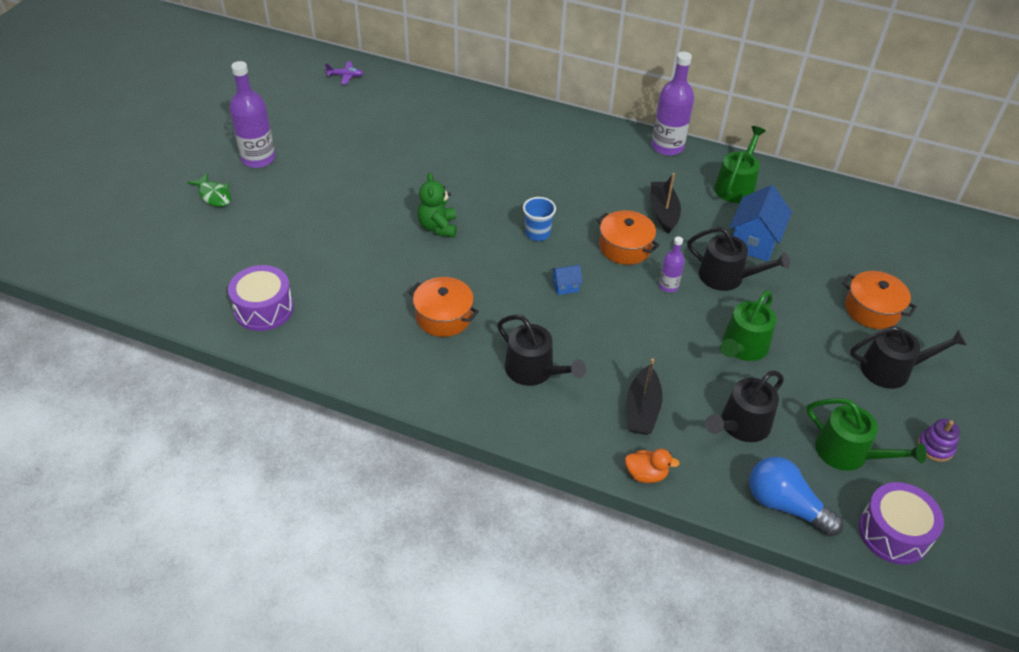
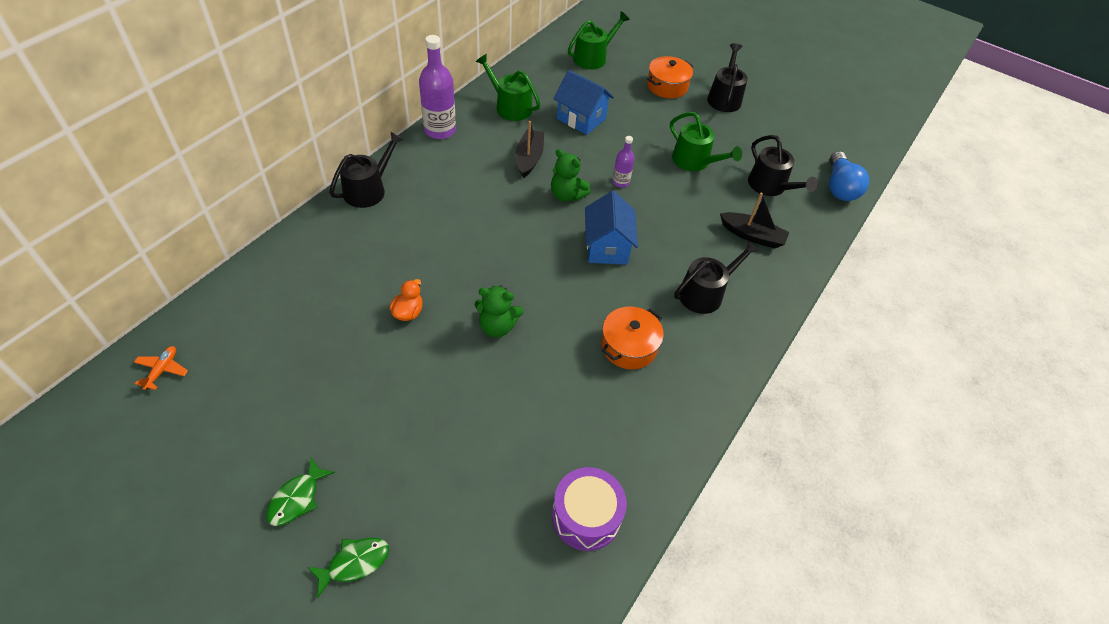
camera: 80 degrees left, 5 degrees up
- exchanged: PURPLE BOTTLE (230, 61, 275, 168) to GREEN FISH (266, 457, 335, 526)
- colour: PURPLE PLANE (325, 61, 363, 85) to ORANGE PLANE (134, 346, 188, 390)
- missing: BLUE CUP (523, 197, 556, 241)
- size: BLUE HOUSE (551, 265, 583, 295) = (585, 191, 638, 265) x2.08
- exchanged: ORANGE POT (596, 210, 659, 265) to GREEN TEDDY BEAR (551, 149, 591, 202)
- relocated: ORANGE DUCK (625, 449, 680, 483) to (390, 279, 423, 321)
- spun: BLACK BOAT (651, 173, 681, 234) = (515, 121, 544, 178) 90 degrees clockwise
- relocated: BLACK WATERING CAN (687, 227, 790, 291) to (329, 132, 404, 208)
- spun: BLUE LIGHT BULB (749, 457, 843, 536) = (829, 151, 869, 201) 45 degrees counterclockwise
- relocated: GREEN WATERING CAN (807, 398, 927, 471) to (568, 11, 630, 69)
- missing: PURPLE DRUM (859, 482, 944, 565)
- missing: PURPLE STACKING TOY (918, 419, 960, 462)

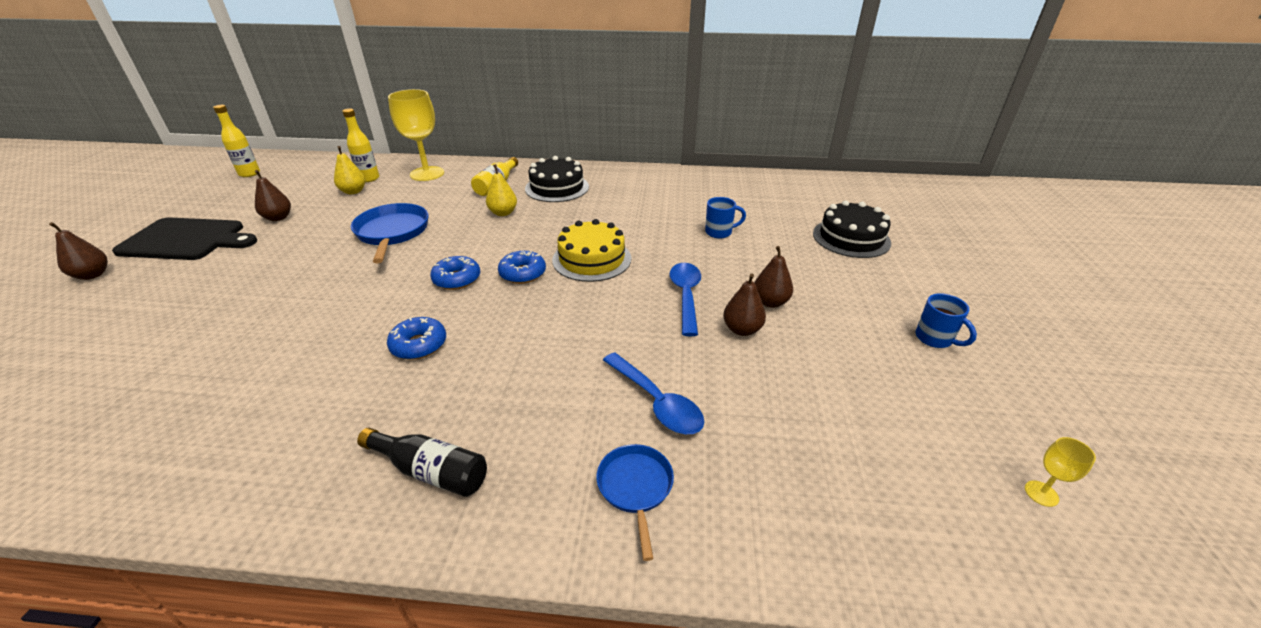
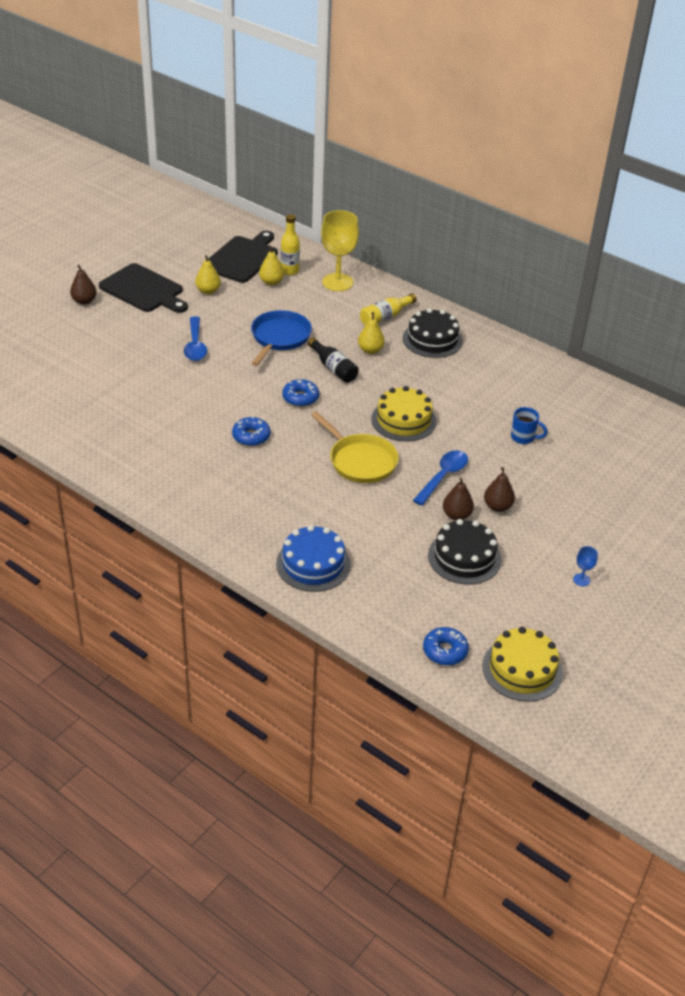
camera: 30 degrees right, 5 degrees up
- missing: YELLOW BOTTLE (213, 105, 260, 177)
- colour: BROWN PEAR (255, 170, 291, 221) to YELLOW PEAR (195, 255, 221, 294)
- relocated: BLACK BOTTLE (357, 428, 487, 497) to (308, 338, 359, 383)
- relocated: BLUE DONUT (498, 251, 546, 284) to (423, 627, 469, 665)
- exchanged: BLUE PAN (596, 444, 674, 561) to BLUE CAKE (276, 525, 351, 592)
- relocated: BLUE SPOON (603, 353, 704, 434) to (184, 316, 207, 361)
- relocated: BLACK CAKE (813, 200, 891, 258) to (428, 519, 501, 584)
- exchanged: BLUE MUG (916, 293, 977, 348) to BLUE GOBLET (573, 546, 598, 586)
- exchanged: YELLOW GOBLET (1025, 437, 1096, 507) to YELLOW CAKE (482, 627, 563, 702)
- appeared: BLACK CUTTING BOARD (208, 231, 278, 283)
- appeared: YELLOW PAN (311, 411, 399, 483)

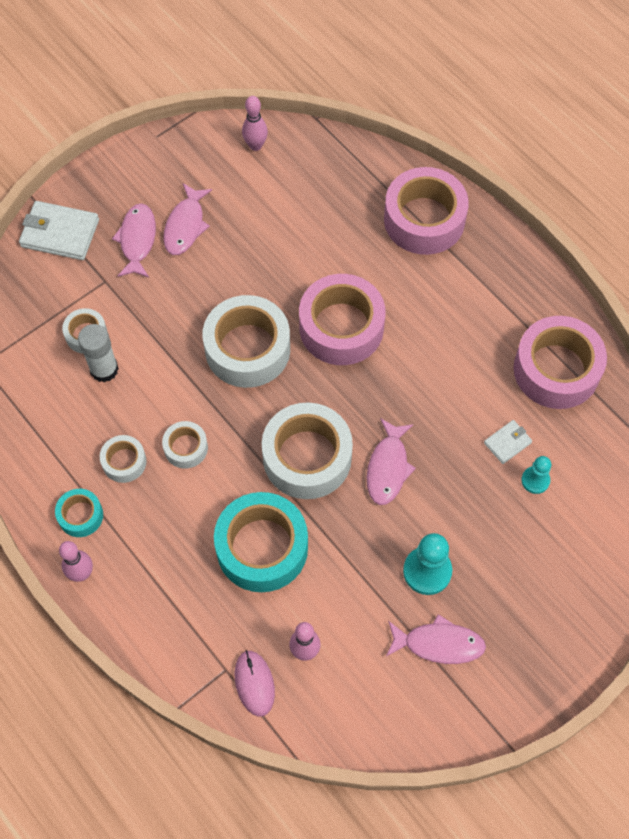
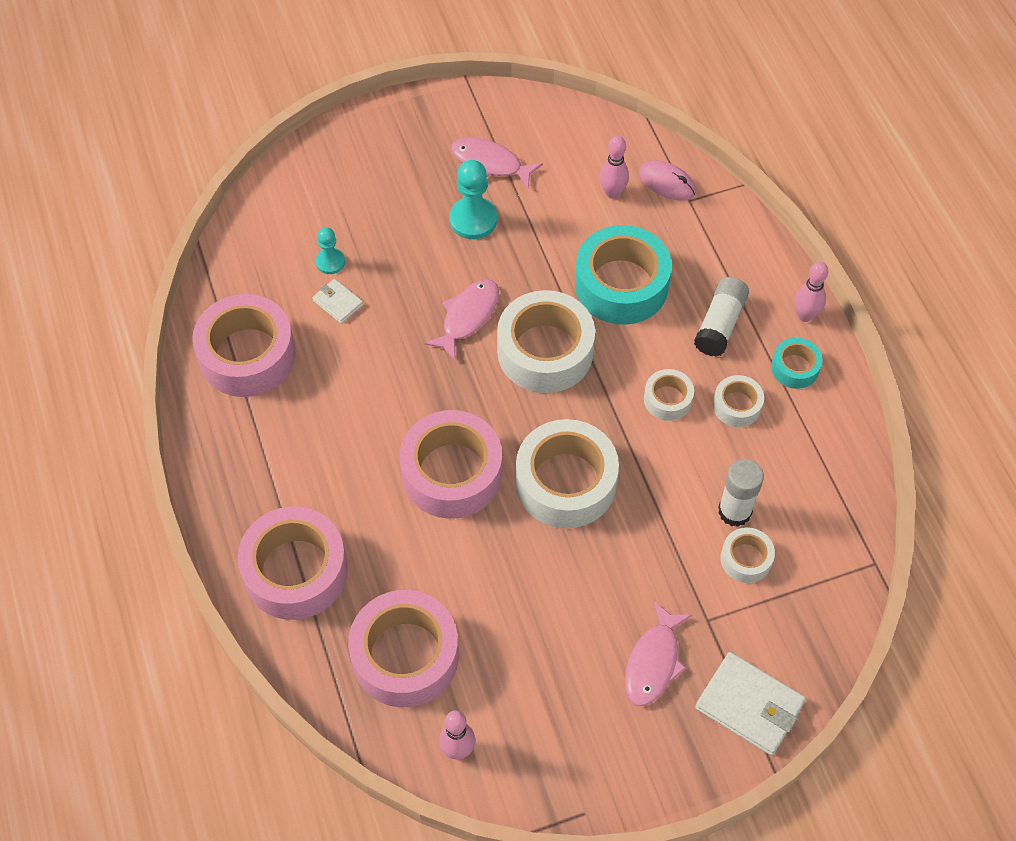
camera: 160 degrees left, 5 degrees down
- missing: PINK FISH (163, 183, 212, 255)
- spun: PINK MOUSE (235, 650, 275, 717) = (639, 160, 696, 201) 60 degrees counterclockwise
- spun: WHITE WALLET (484, 420, 532, 464) = (312, 279, 363, 324) 60 degrees clockwise
- appeared: PINK TAPE (348, 590, 459, 707)
- appeared: WHITE GLUE STICK (694, 277, 749, 357)

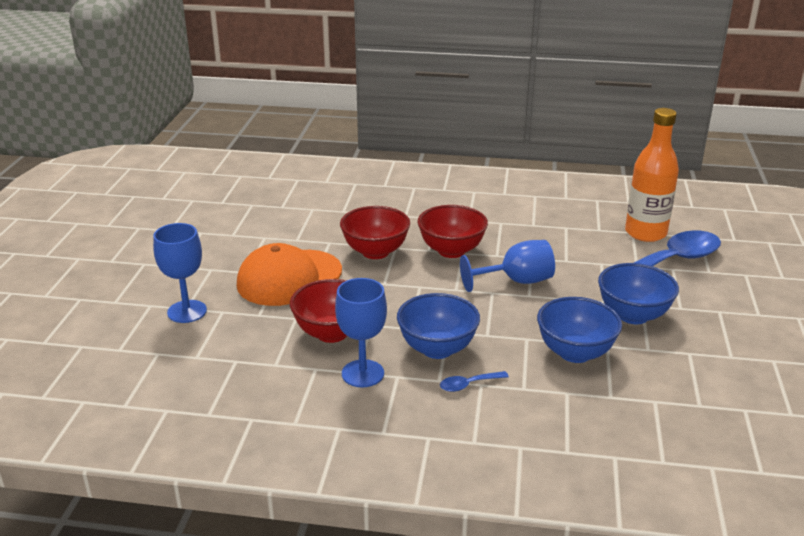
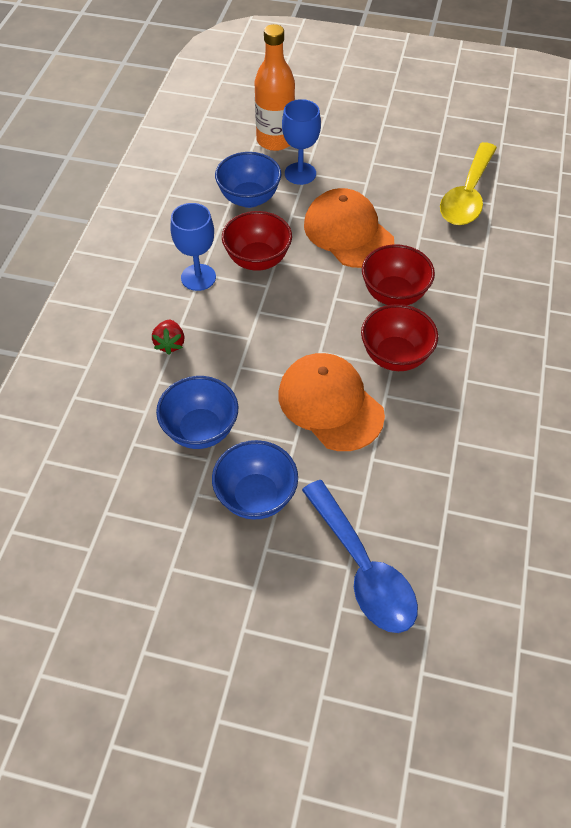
camera: 95 degrees right, 25 degrees up
- relocated: BLUE BOWL (397, 293, 480, 359) to (215, 152, 281, 208)
- exchanged: BLUE SPOON (440, 371, 509, 392) to RED STRAWBERRY (152, 320, 185, 355)
- exchanged: BLUE GOBLET (460, 240, 555, 292) to ORANGE CAP (278, 353, 385, 451)
- relocated: ORANGE BOTTLE (625, 108, 679, 242) to (254, 24, 295, 151)
- appeared: YELLOW SPOON (440, 142, 497, 225)

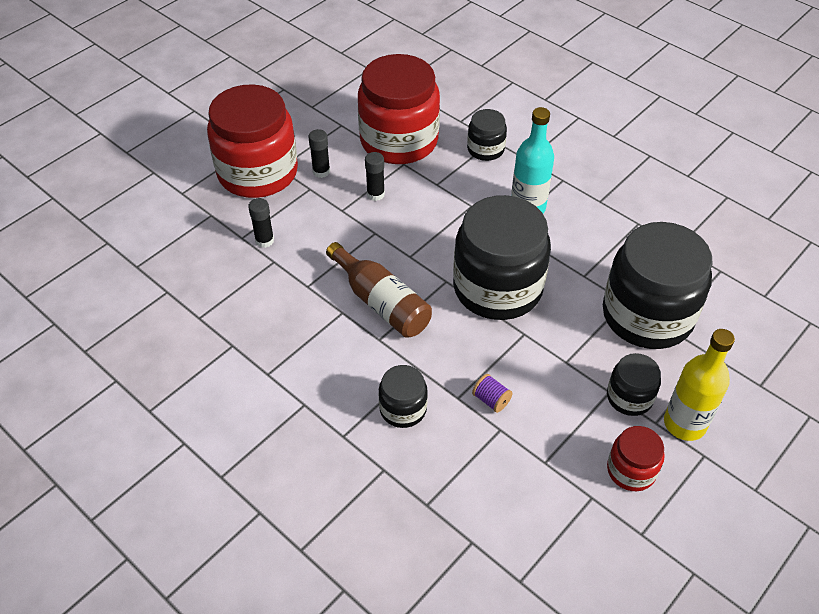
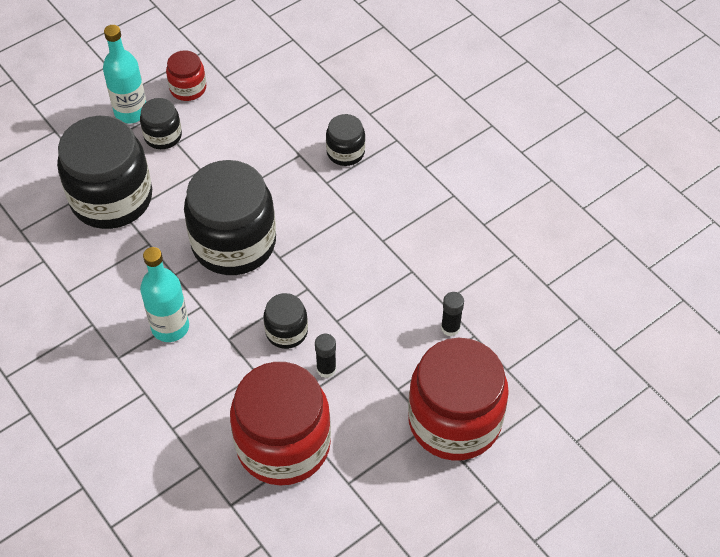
camera: 170 degrees left, 5 degrees up
- missing: BLACK GLUE STICK (308, 129, 330, 178)
- missing: BROWN BOTTLE (326, 242, 432, 338)
- relocated: BLACK JAR (467, 109, 507, 161) to (263, 293, 308, 349)
- missing: PURPLE SPOOL (472, 374, 513, 413)
- colour: YELLOW BOTTLE (664, 329, 735, 441) to TURQUOISE BOTTLE (103, 25, 146, 123)

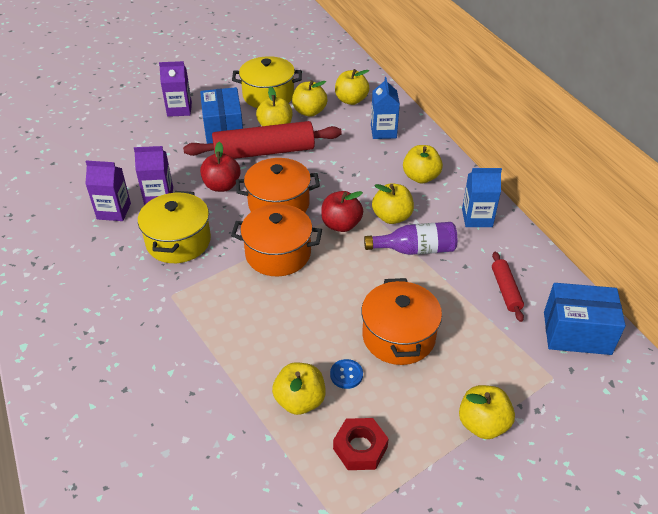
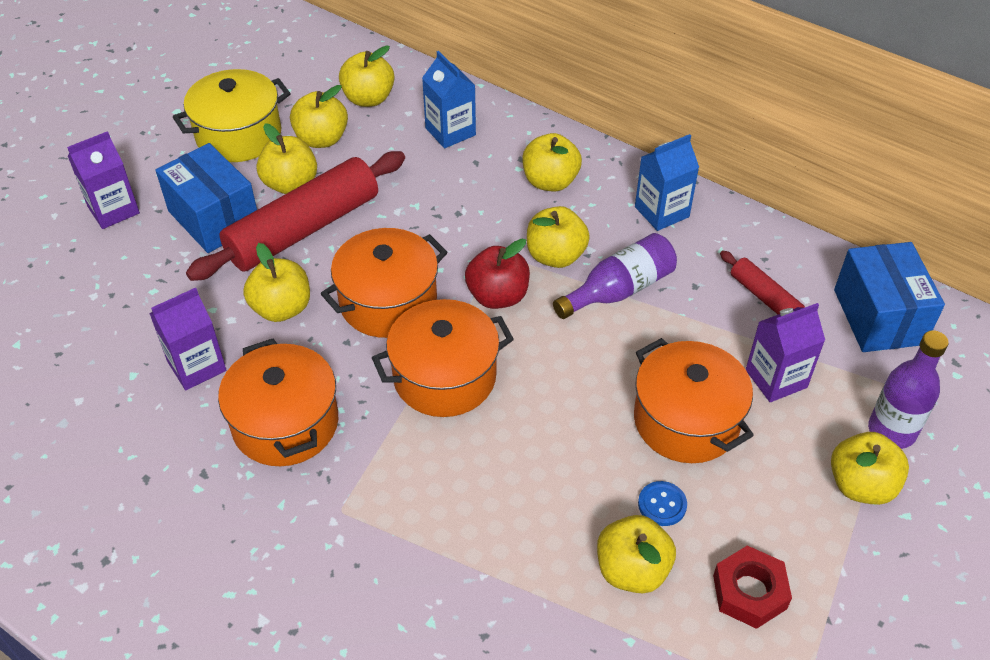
camera: 30 degrees left, 5 degrees up
- relocated: PURPLE CARTON (85, 161, 131, 221) to (746, 303, 825, 402)
- colour: YELLOW POT (138, 191, 211, 263) to ORANGE POT (218, 339, 338, 466)
- colour: RED APPLE (200, 142, 241, 192) to YELLOW APPLE (243, 243, 310, 322)
- spun: BLUE BOX (544, 283, 626, 355) = (834, 242, 945, 352) 75 degrees counterclockwise
- appeared: PURPLE BOTTLE (868, 330, 949, 449)

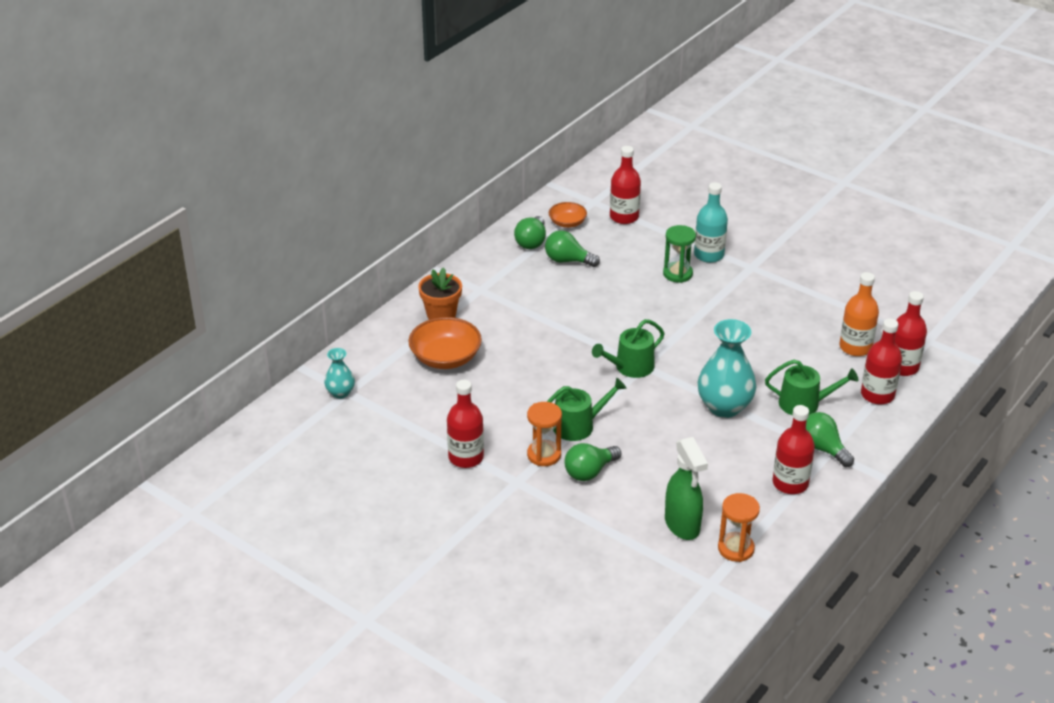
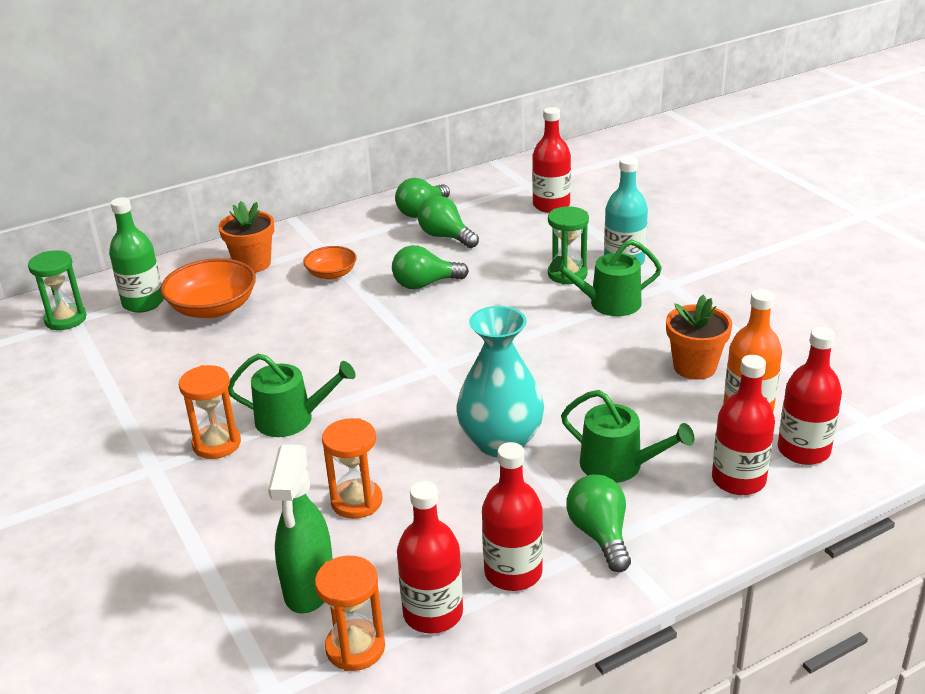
camera: 25 degrees right, 5 degrees down
- exchanged: TURQUOISE VASE (324, 348, 355, 399) to GREEN HOURGLASS (28, 250, 87, 330)
- relocated: RED BOTTLE (447, 380, 484, 468) to (397, 481, 463, 634)
- relocated: ORANGE BOWL (549, 202, 587, 228) to (303, 246, 357, 280)
- relocated: GREEN LIGHT BULB (564, 443, 621, 481) to (392, 245, 469, 289)
- relocated: GREEN WATERING CAN (592, 319, 664, 378) to (549, 239, 662, 316)
- appeared: GREEN BOTTLE (109, 197, 164, 313)
- appeared: ORANGE HOURGLASS (322, 418, 382, 519)
- appeared: ORANGE FLOWER POT (666, 295, 732, 380)

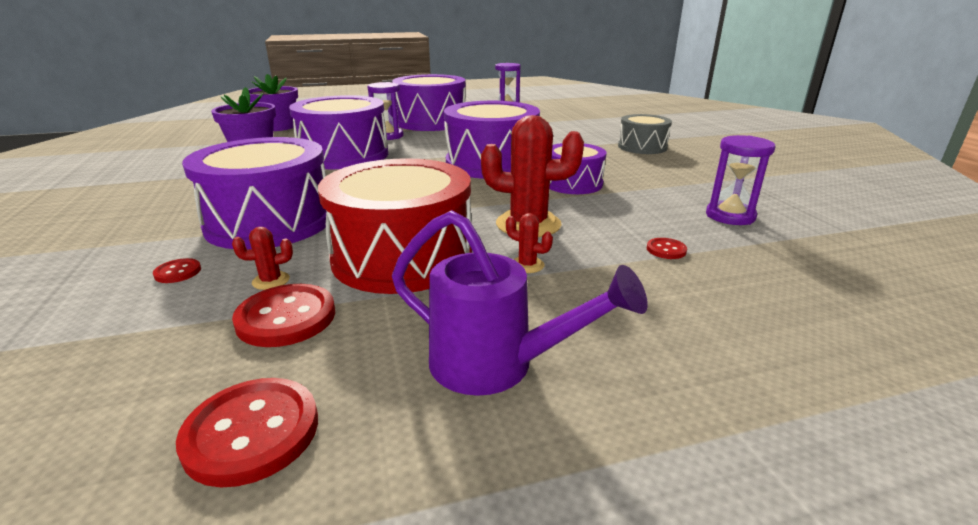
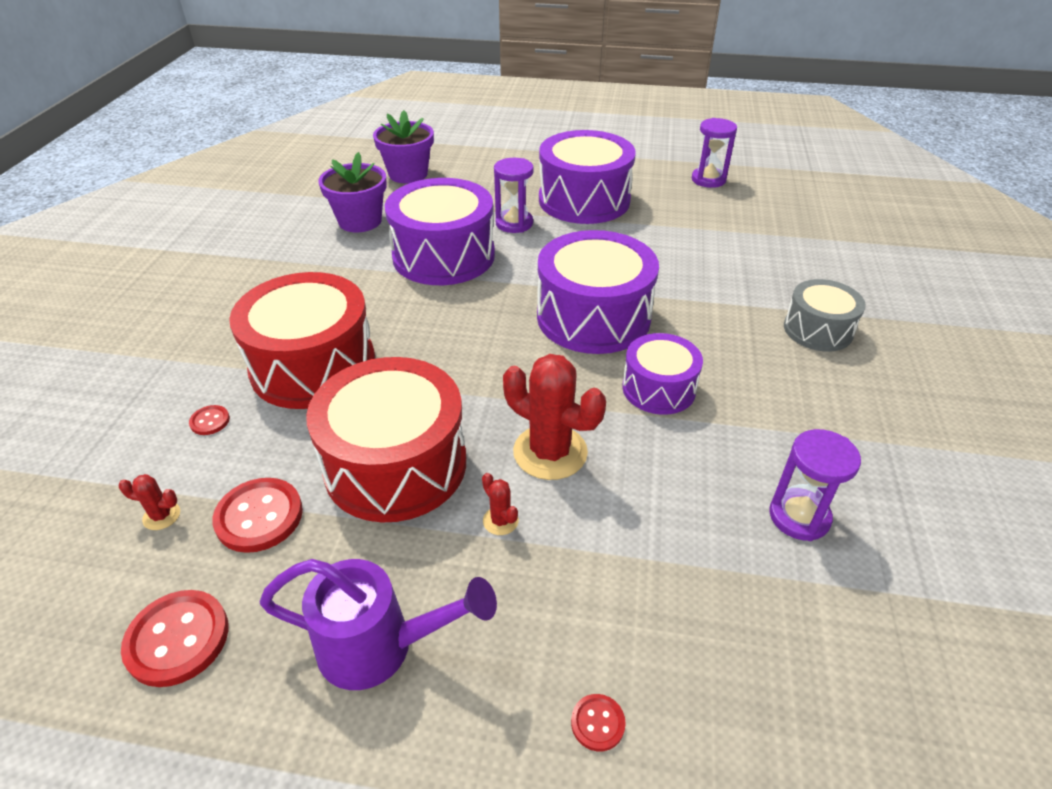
camera: 25 degrees right, 15 degrees up
- colour: PURPLE DRUM (182, 137, 327, 249) to RED DRUM (229, 272, 375, 409)
- relocated: RED CACTUS (232, 227, 293, 290) to (118, 474, 180, 530)
- spun: PURPLE WATERING CAN (392, 210, 648, 396) = (259, 559, 497, 690) 45 degrees counterclockwise
- relocated: RED BUTTON (647, 238, 687, 259) to (571, 694, 626, 752)

